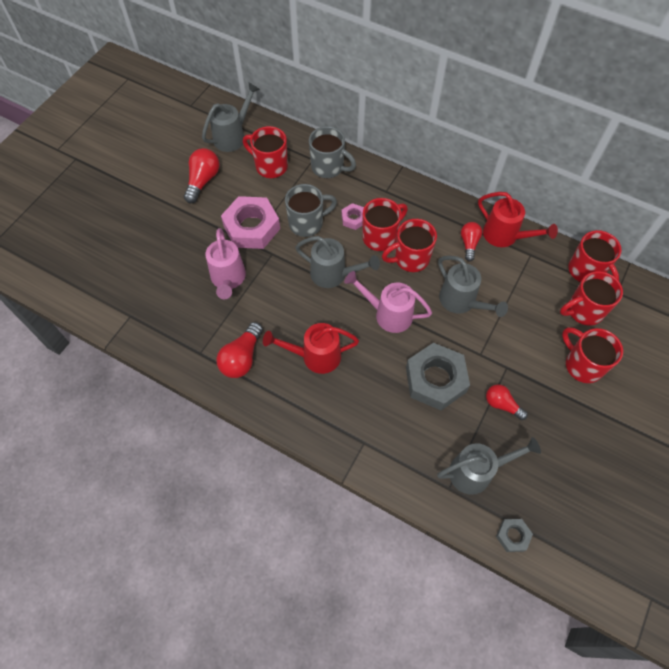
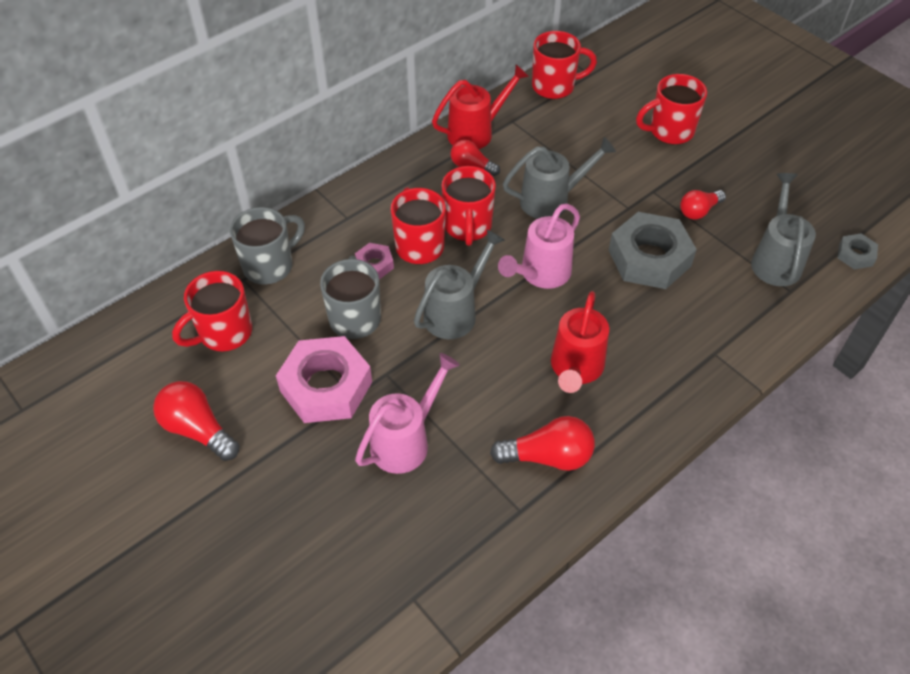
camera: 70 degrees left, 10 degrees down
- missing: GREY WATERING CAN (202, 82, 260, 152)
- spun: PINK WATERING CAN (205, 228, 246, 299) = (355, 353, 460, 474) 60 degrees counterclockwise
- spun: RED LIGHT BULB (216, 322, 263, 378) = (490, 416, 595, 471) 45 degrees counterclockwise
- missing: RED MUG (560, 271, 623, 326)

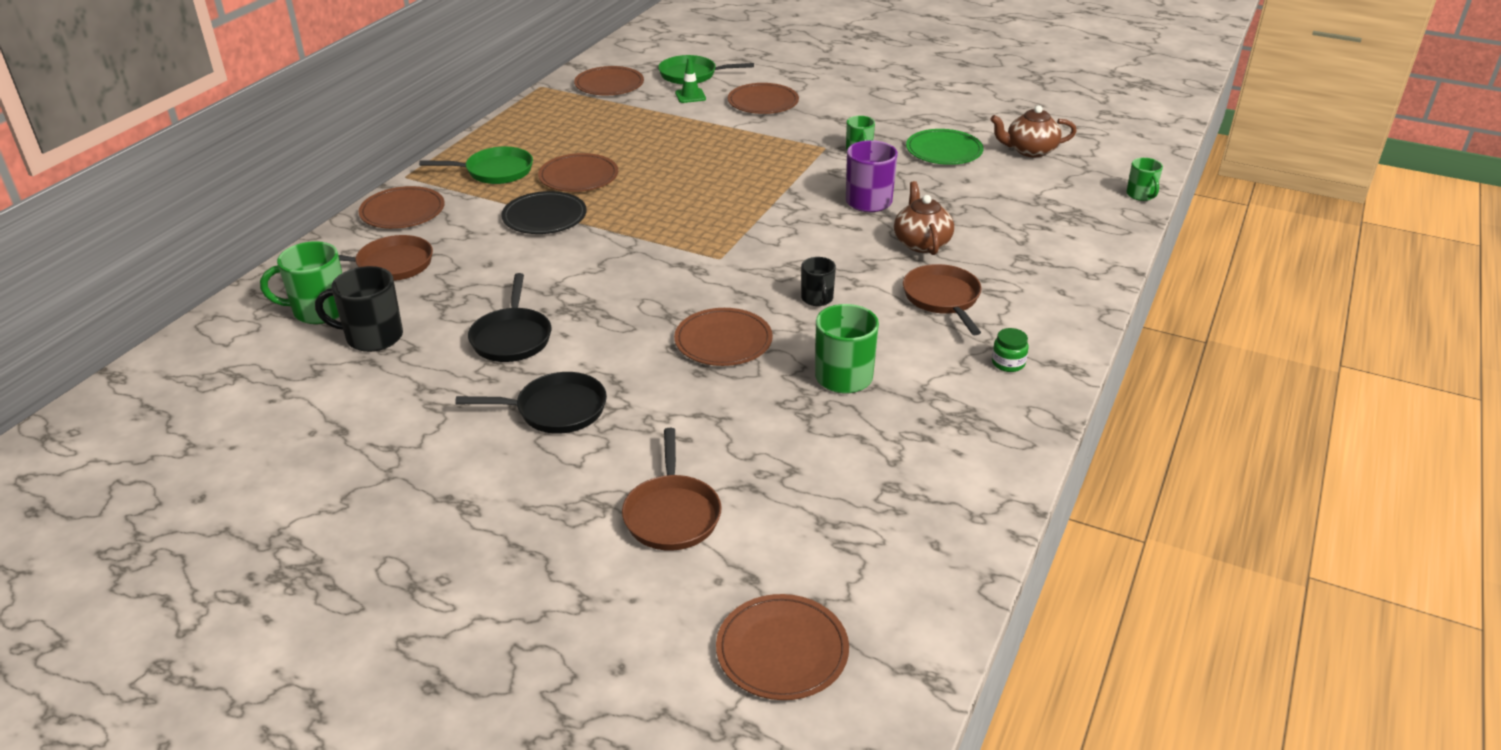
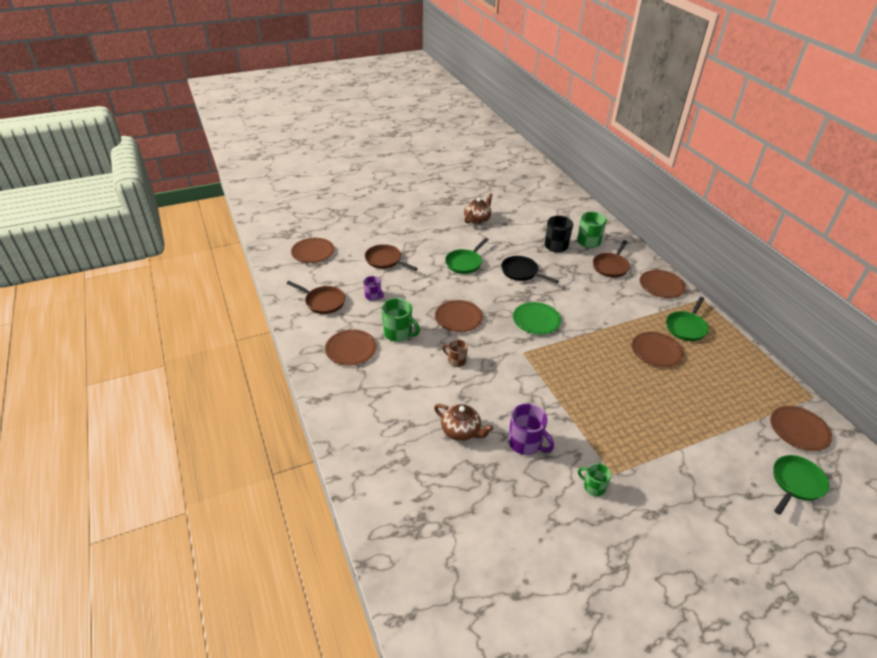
camera: 130 degrees right, 5 degrees up
- colour: BLACK PAN (455, 372, 607, 434) to GREEN PAN (445, 238, 489, 274)
- missing: BLACK PLATE (502, 191, 587, 234)
- missing: GREEN TRAFFIC CONE (675, 58, 706, 103)
- relocated: BROWN PLATE (728, 83, 799, 114) to (325, 329, 377, 366)
- colour: BLACK MUG (801, 257, 836, 306) to BROWN MUG (442, 340, 468, 367)
- relocated: BROWN PAN (903, 264, 982, 335) to (286, 281, 345, 314)
- relocated: GREEN PLATE (906, 129, 984, 165) to (513, 302, 561, 335)
- relocated: BROWN TEAPOT (990, 105, 1077, 157) to (464, 193, 493, 224)
- missing: GREEN JAR (992, 328, 1029, 372)
- missing: GREEN MUG (1126, 158, 1163, 201)
- appeared: PURPLE MUG (363, 276, 384, 301)

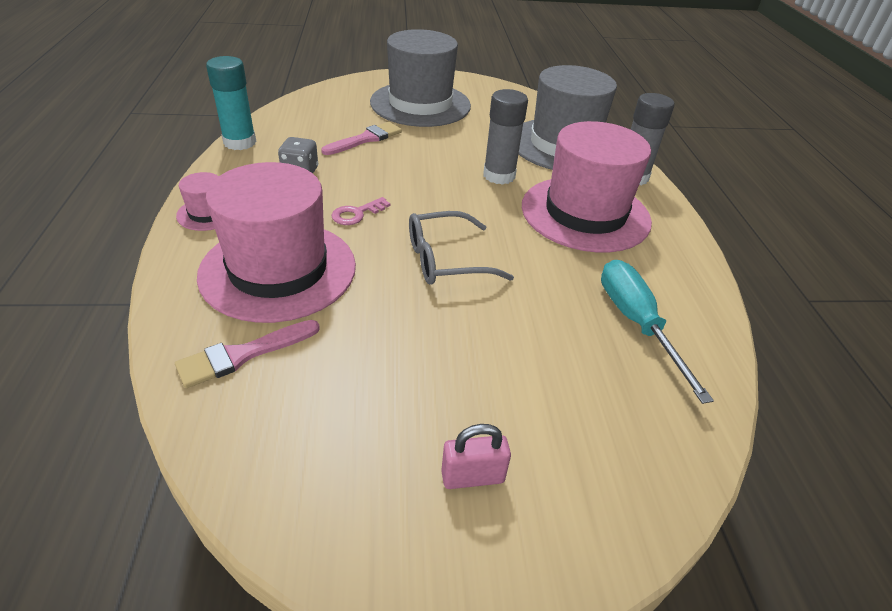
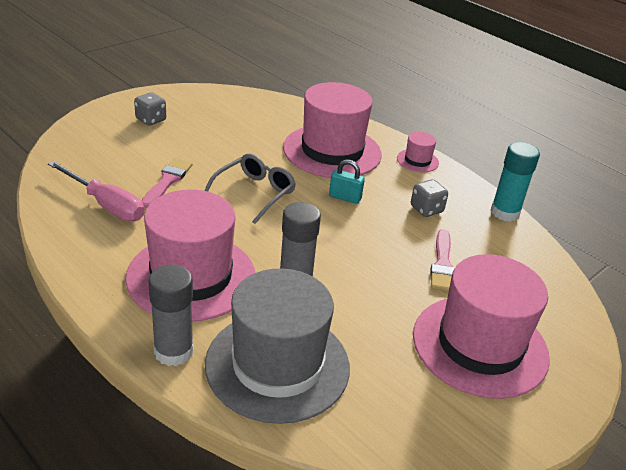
camera: 140 degrees right, 5 degrees down
- relocated: PINK BRUSH (175, 320, 320, 388) to (142, 158, 193, 208)
- exchanged: PINK KEY (332, 197, 390, 225) to TURQUOISE PADLOCK (329, 159, 365, 204)
- colour: GREY HAT (370, 29, 471, 127) to PINK HAT (413, 254, 550, 399)
- exchanged: PINK PADLOCK (441, 424, 511, 489) to GREY DICE (134, 92, 166, 125)
- colour: TURQUOISE SCREWDRIVER (601, 260, 714, 404) to PINK SCREWDRIVER (48, 161, 144, 221)

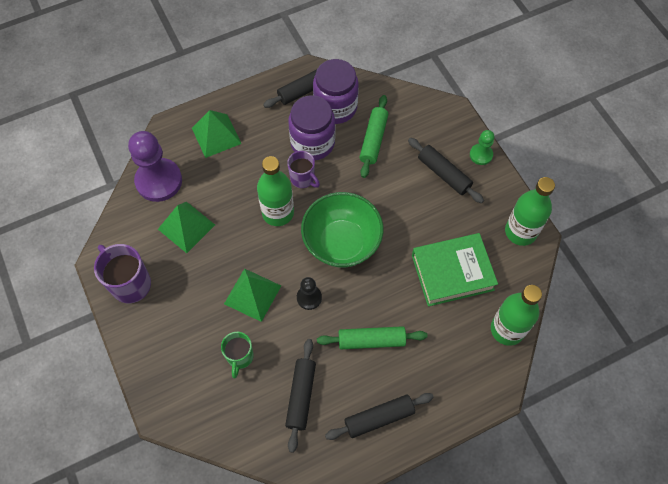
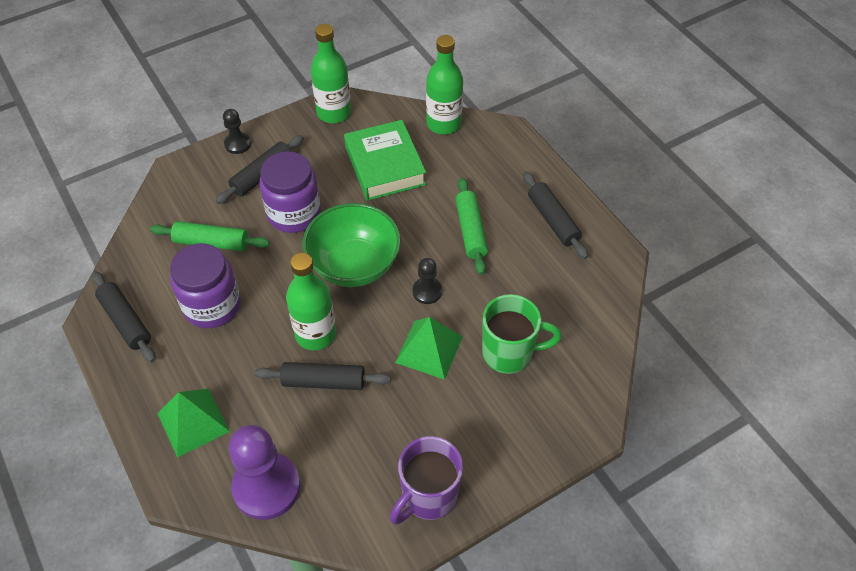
camera: 95 degrees left, 10 degrees down
- missing: GREEN PYRAMID (158, 202, 215, 253)
- size: GREEN MUG (221, 332, 254, 378) = (482, 294, 562, 374) x1.56
- relocated: BLACK ROLLING PIN (285, 339, 316, 453) to (255, 362, 391, 390)
- missing: PURPLE MUG (287, 151, 320, 188)
- relocated: PURPLE JAR (313, 59, 359, 124) to (259, 151, 321, 233)
- colour: GREEN PAWN (470, 130, 495, 165) to BLACK PAWN (223, 109, 251, 154)

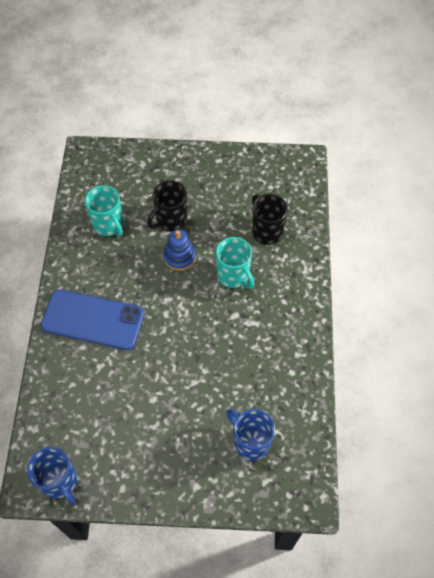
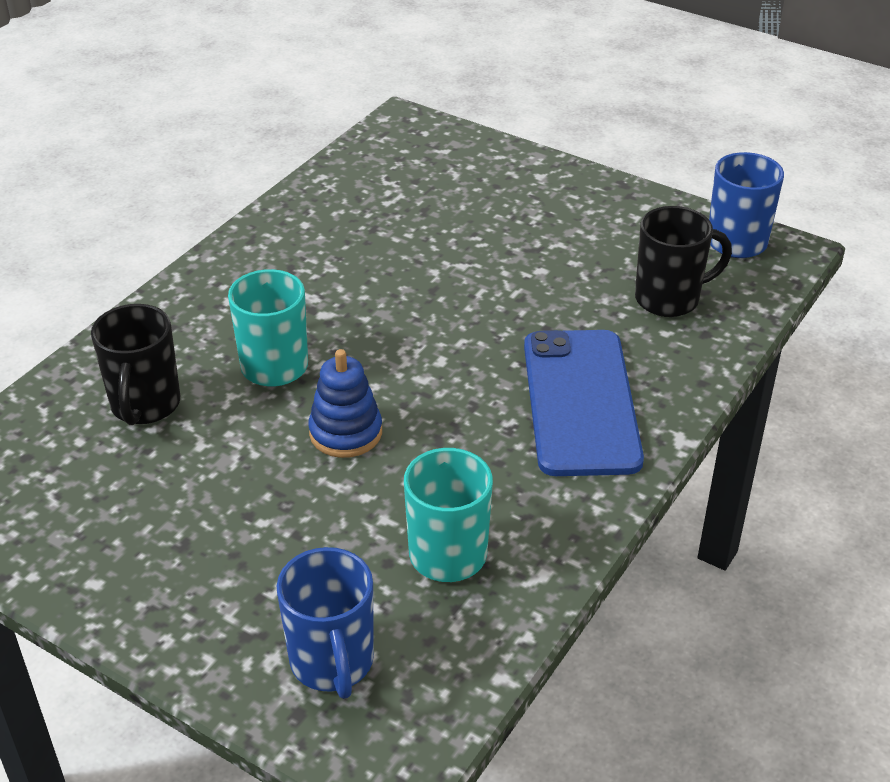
camera: 150 degrees left, 20 degrees down
- spun: BLUE PHONE (40, 290, 144, 350) = (524, 330, 644, 476) 45 degrees clockwise
- relocated: BLACK MUG (147, 180, 187, 231) to (635, 206, 732, 317)
- relocated: BLUE MUG (226, 409, 275, 461) to (277, 547, 374, 699)

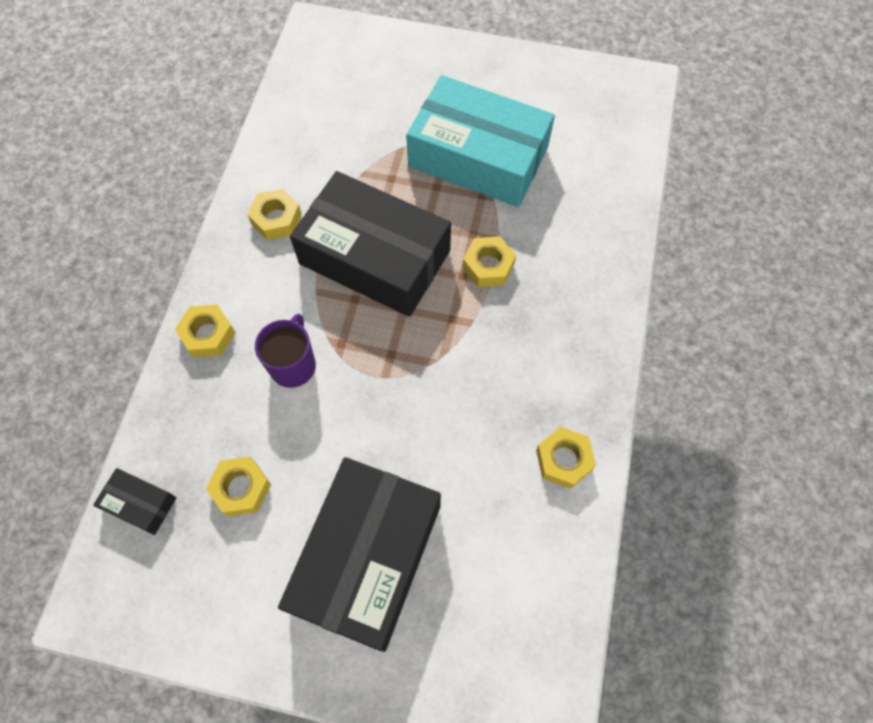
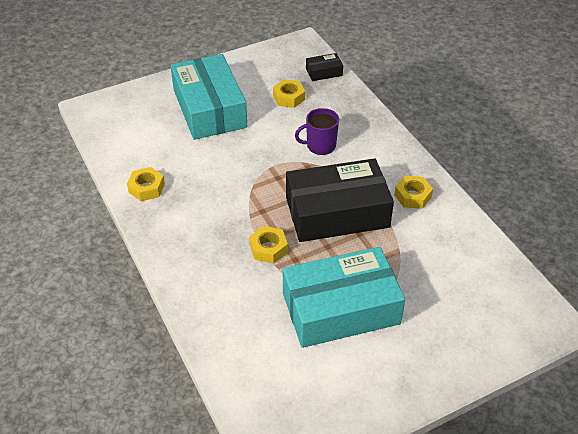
camera: 140 degrees right, 20 degrees down
- missing: YELLOW NUT (175, 304, 236, 358)
- spun: PURPLE MUG (255, 314, 316, 388) = (295, 108, 339, 155) 105 degrees clockwise
- colour: BLACK BOX (278, 457, 441, 652) to TURQUOISE BOX (170, 54, 247, 140)

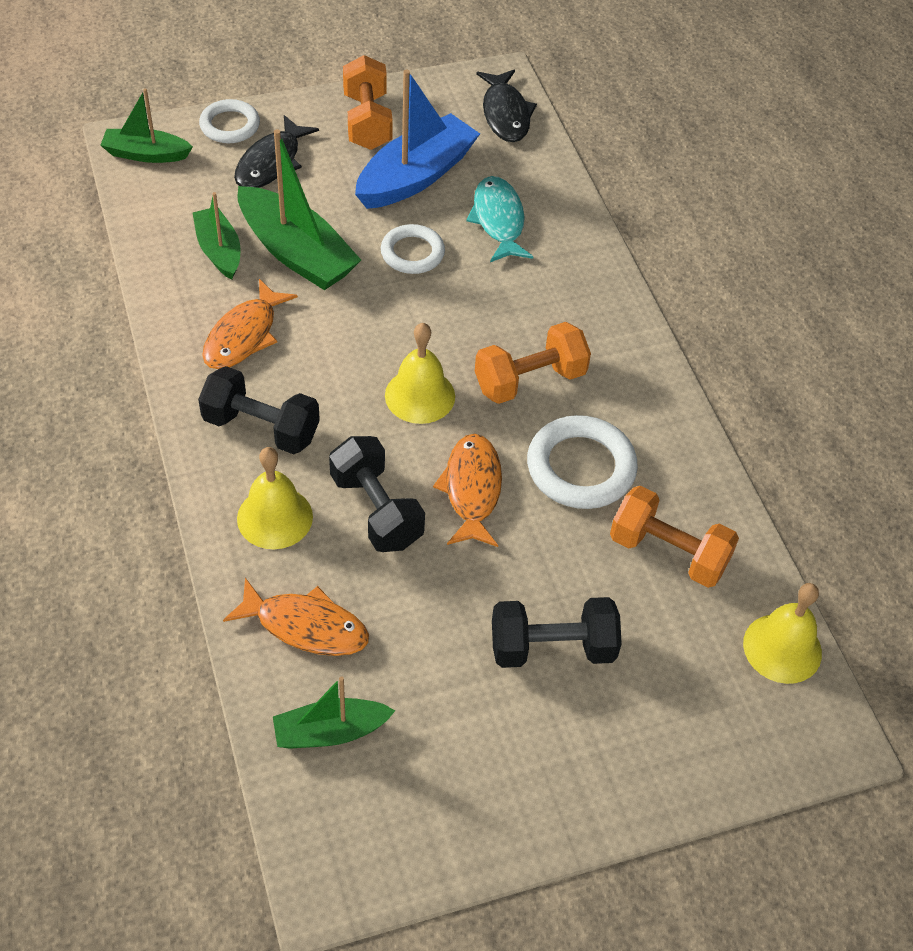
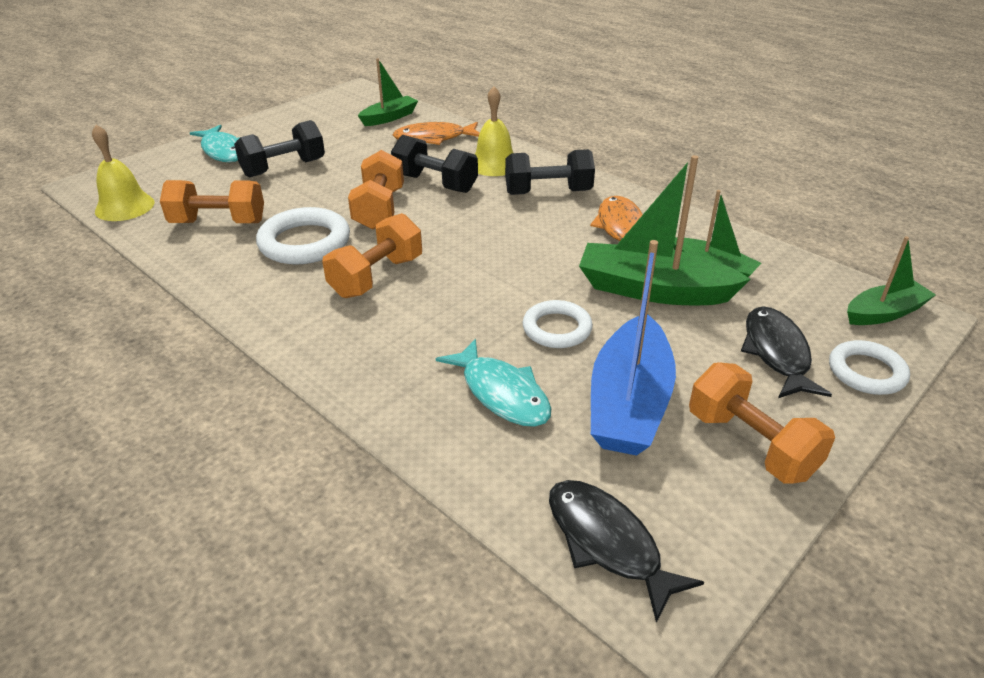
camera: 155 degrees right, 15 degrees down
- missing: YELLOW BELL (385, 323, 455, 424)
- exchanged: ORANGE FISH (433, 434, 502, 547) to ORANGE DUMBBELL (348, 150, 404, 229)
- appeared: TURQUOISE FISH (190, 125, 240, 162)

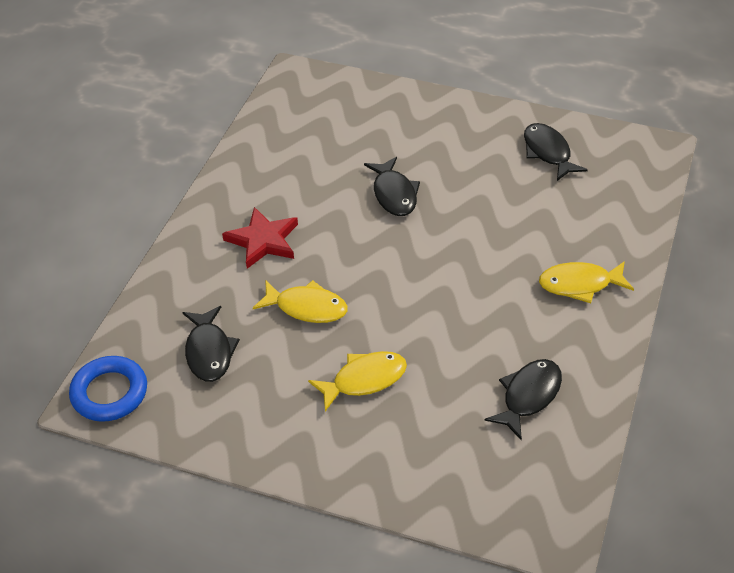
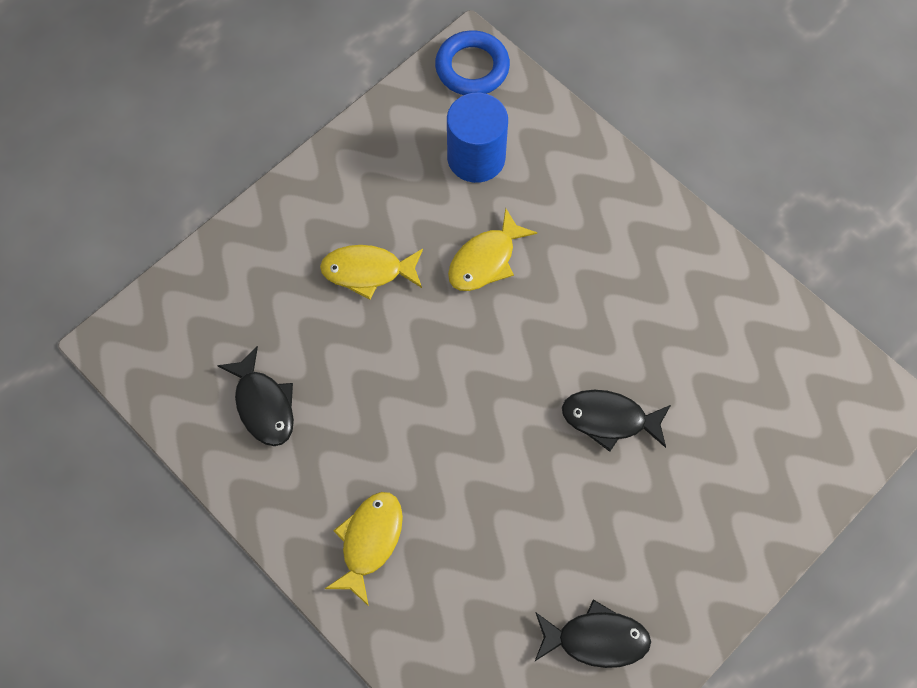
camera: 115 degrees right, 20 degrees up
- exchanged: BLACK FISH (182, 306, 240, 382) to BLUE CYLINDER (447, 93, 508, 183)
- missing: RED STAR (222, 207, 298, 269)
- spun: YELLOW FISH (308, 351, 407, 412) = (320, 245, 423, 300) 90 degrees clockwise

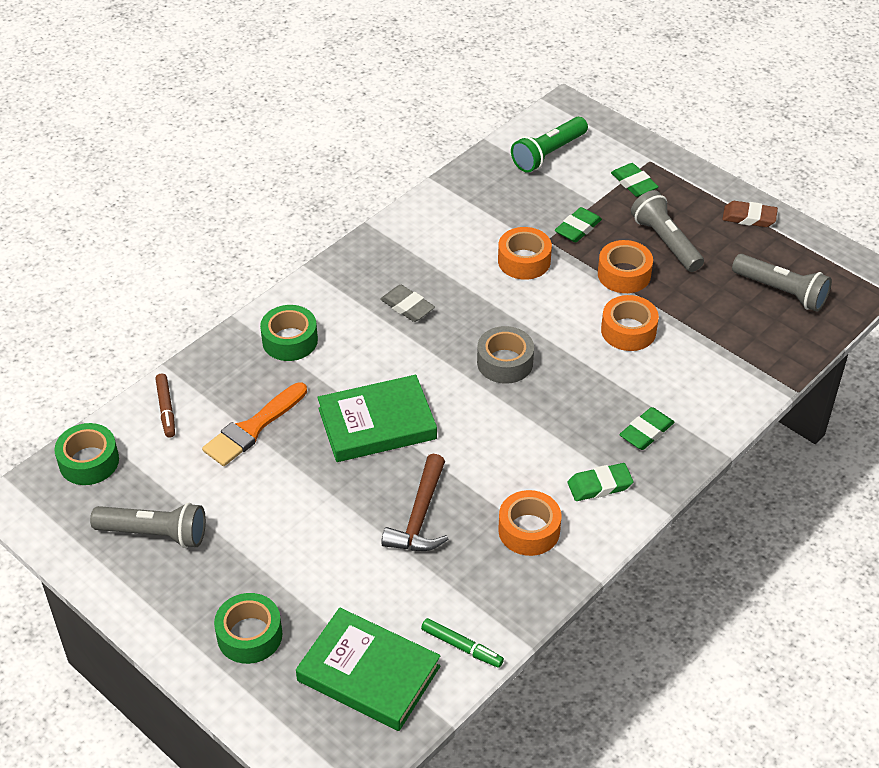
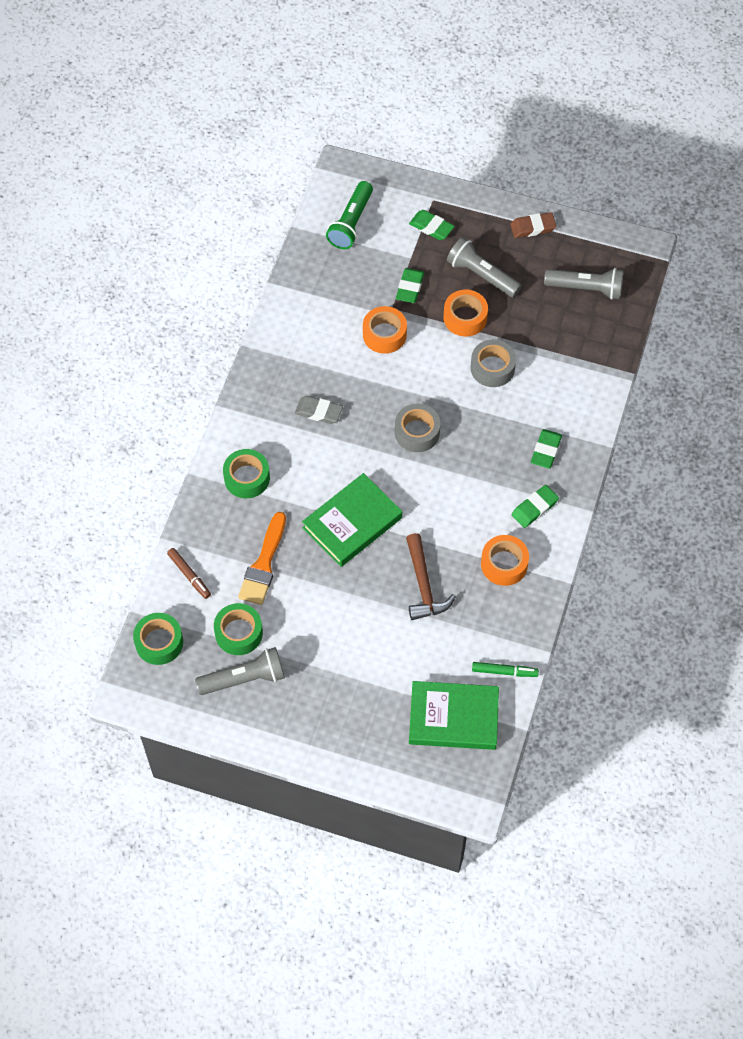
camera: 25 degrees left, 15 degrees up
- relocated: GREEN TAPE (214, 593, 282, 664) to (214, 603, 263, 655)
- colour: ORANGE TAPE (601, 295, 659, 351) to GREY TAPE (471, 340, 516, 387)

